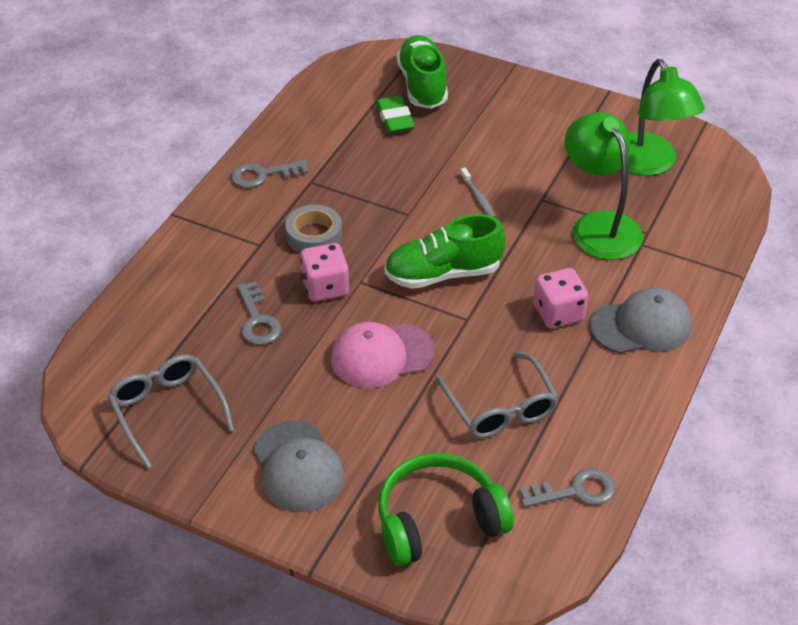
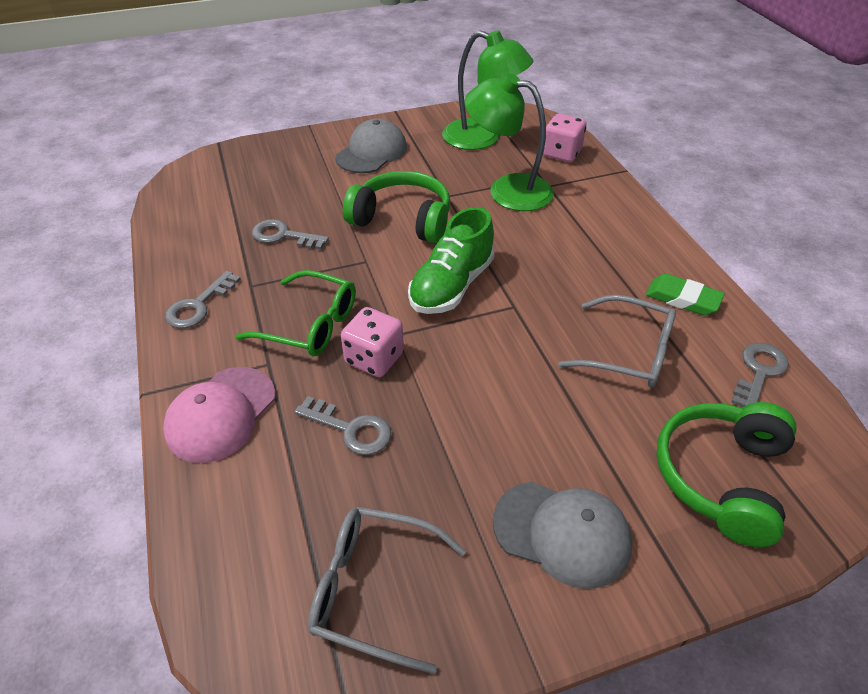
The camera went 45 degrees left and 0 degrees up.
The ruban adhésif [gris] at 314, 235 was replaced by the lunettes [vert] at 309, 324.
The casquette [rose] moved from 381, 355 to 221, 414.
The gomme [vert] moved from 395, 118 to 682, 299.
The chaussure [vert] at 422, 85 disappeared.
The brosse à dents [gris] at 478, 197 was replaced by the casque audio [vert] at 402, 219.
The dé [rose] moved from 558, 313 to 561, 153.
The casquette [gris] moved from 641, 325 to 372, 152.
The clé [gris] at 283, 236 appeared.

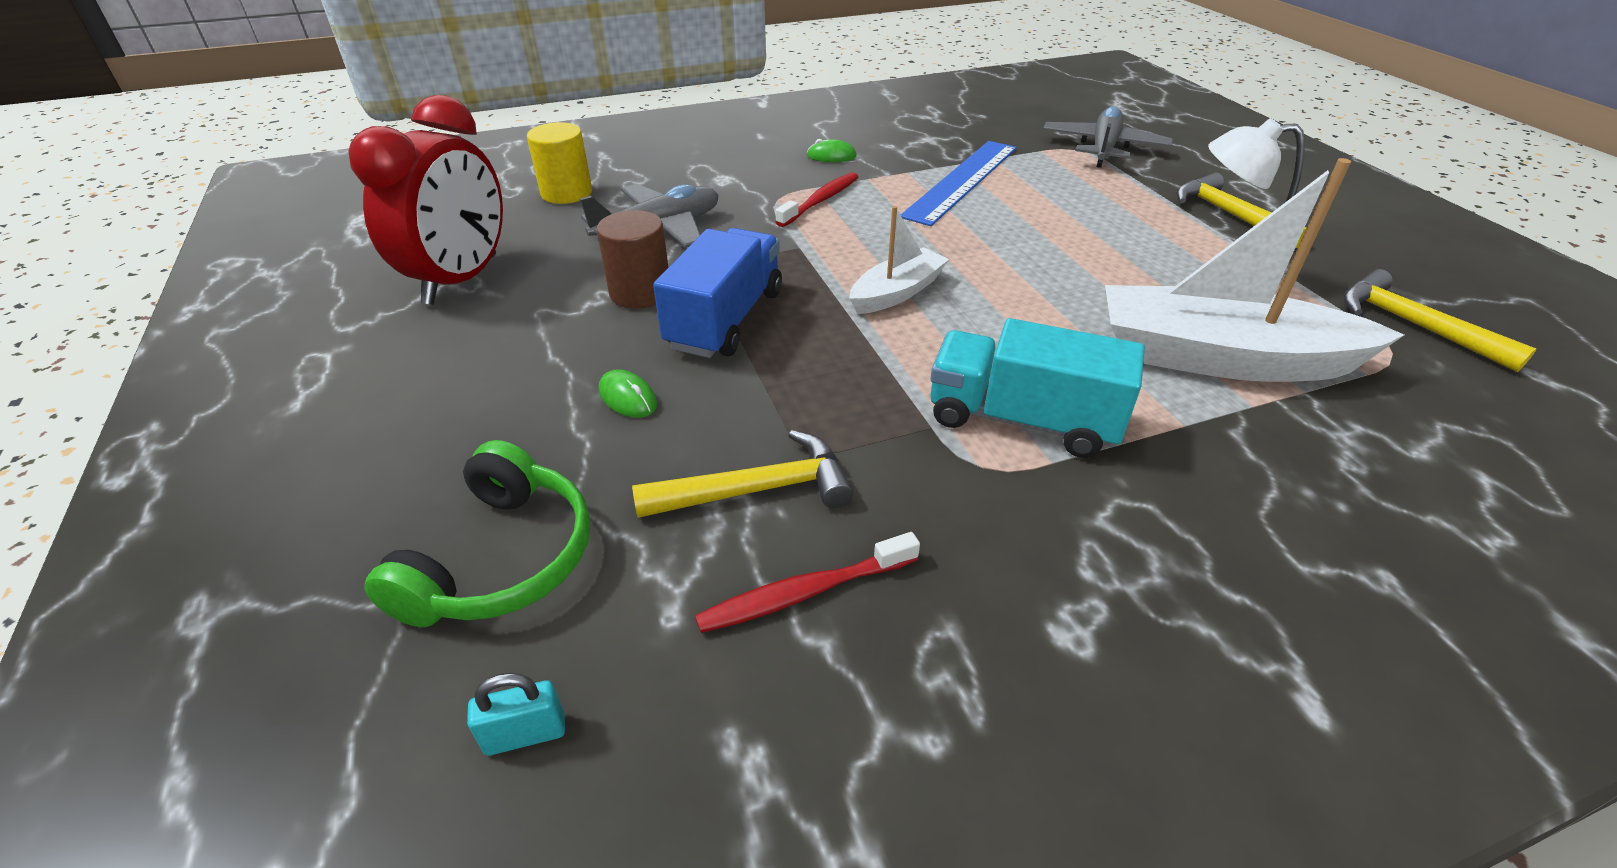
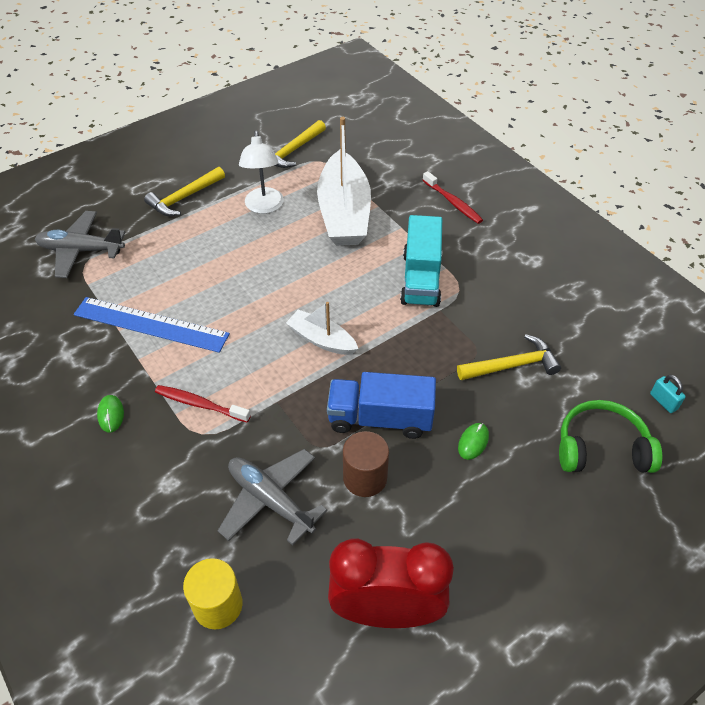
The camera went 105 degrees left and 10 degrees up.
The marteau [jaune] at 757, 490 turned 105 degrees clockwise.
The brosse à dents [rouge] moved from 805, 593 to 452, 202.

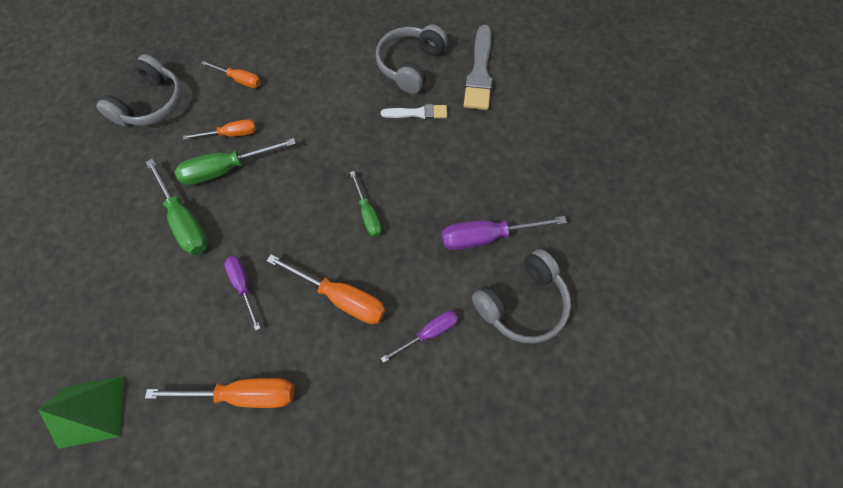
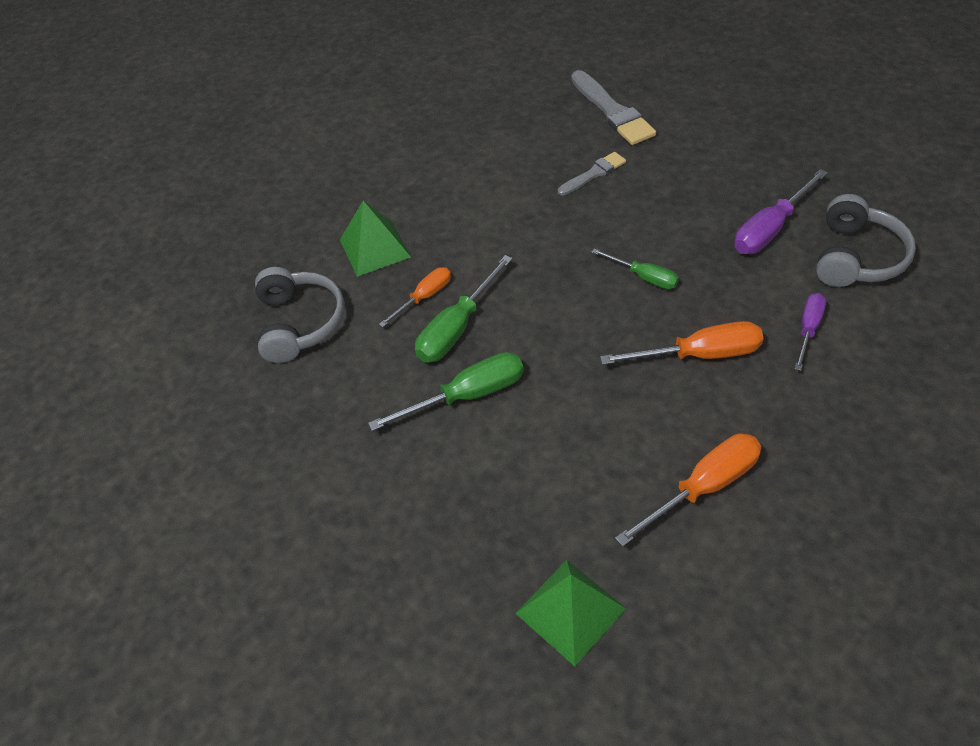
The camera went 30 degrees left and 15 degrees down.
The tournevis [vert] at 186, 220 turned 45 degrees counterclockwise.
The tournevis [orange] at 240, 80 was replaced by the pyramide [vert] at 374, 248.
The tournevis [violet] at 243, 286 disappeared.
The casque audio [gris] at 410, 65 disappeared.
The pinceau [blanc] at 418, 113 became the pinceau [gris] at 593, 174.

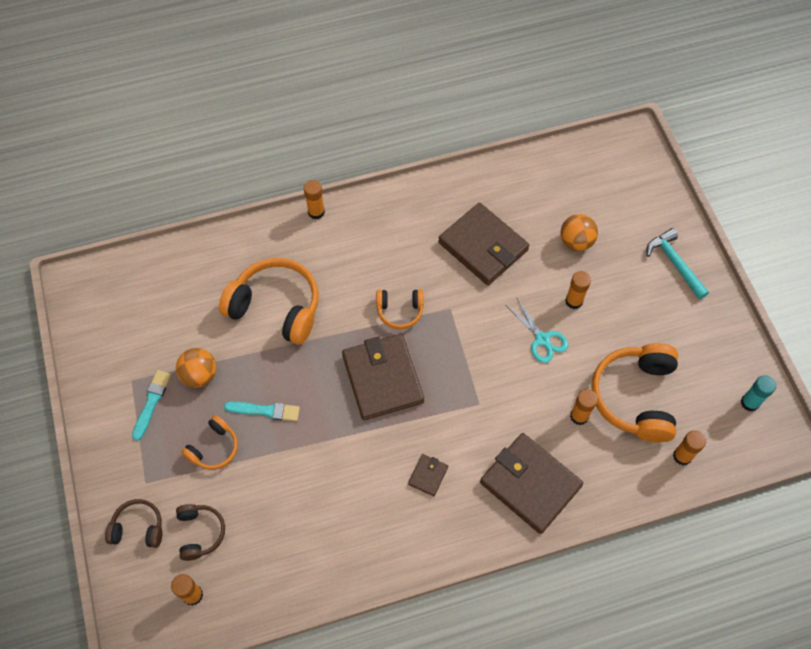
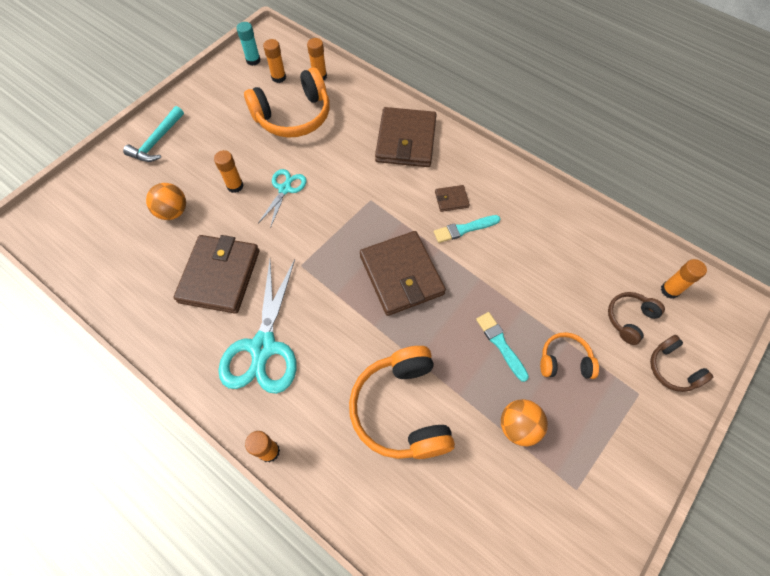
The camera went 125 degrees left and 0 degrees up.
The pinceau [turquoise] moved from 151, 402 to 464, 229.
The portefeuille [marron] at 382, 378 turned 60 degrees counterclockwise.
The casque audio [orange] at 400, 311 disappeared.
The bâton de colle [orange] moved from 579, 416 to 278, 77.
The ciseaux [turquoise] at 263, 347 appeared.

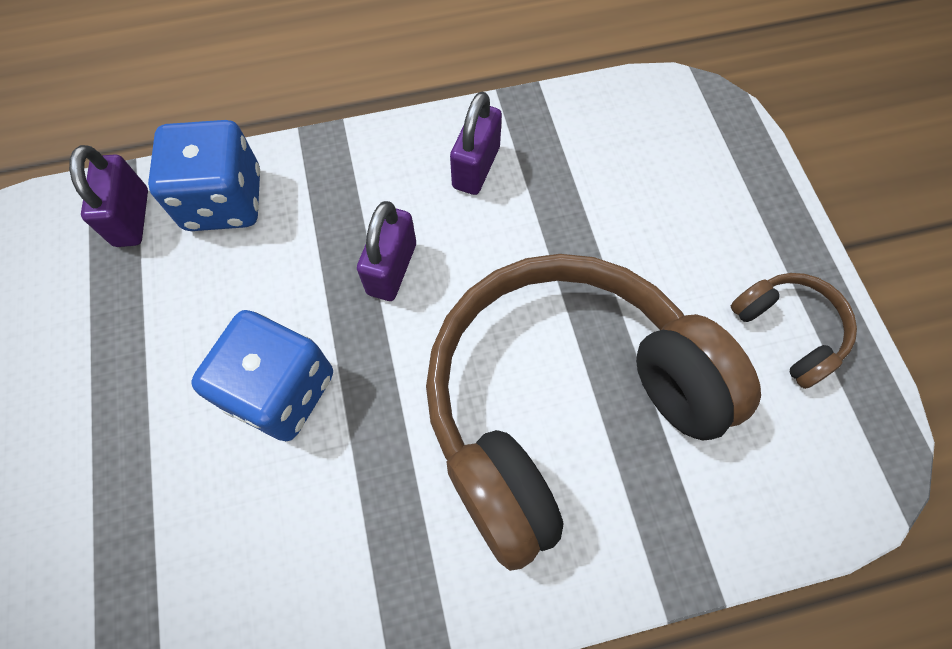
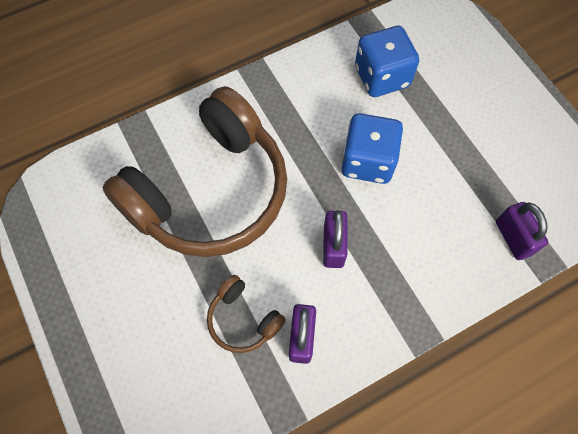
The camera went 165 degrees right and 0 degrees up.
The dé [bleu] moved from 224, 201 to 382, 77.
The casque audio [marron] moved from 788, 331 to 243, 319.

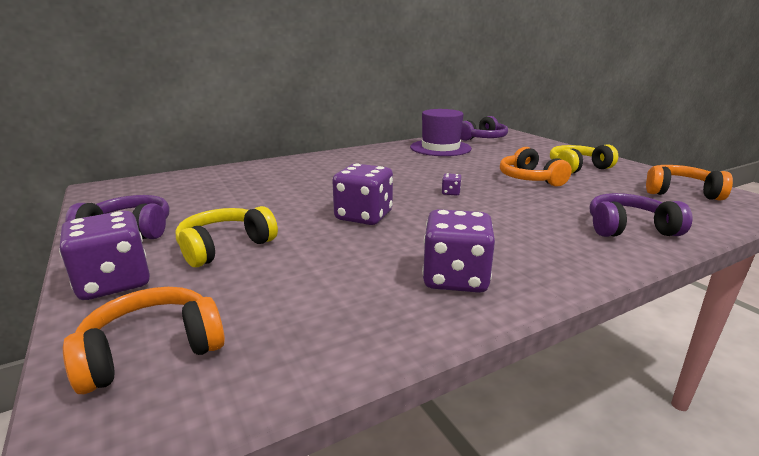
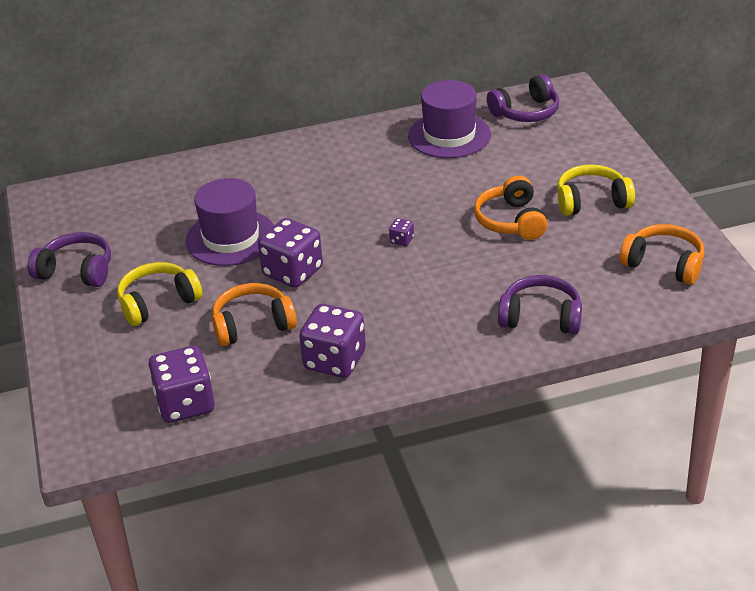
The camera went 15 degrees right and 15 degrees up.
The dé [violet] moved from 114, 282 to 185, 404.
The casque audio [orange] moved from 152, 351 to 252, 325.
The chapeau [violet] at 231, 238 appeared.

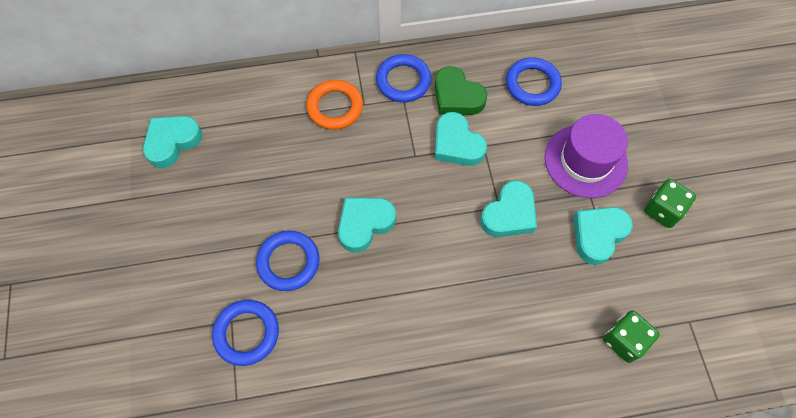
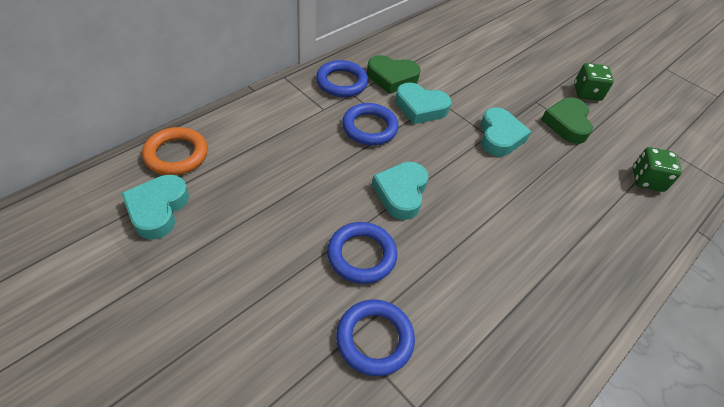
The camera went 40 degrees left and 15 degrees down.
The anneau [orange] moved from 335, 107 to 176, 155.
The anneau [bleu] moved from 532, 84 to 369, 127.
The chapeau [violet] at 585, 161 disappeared.
The cœur [turquoise] at 598, 235 became the cœur [vert] at 566, 124.

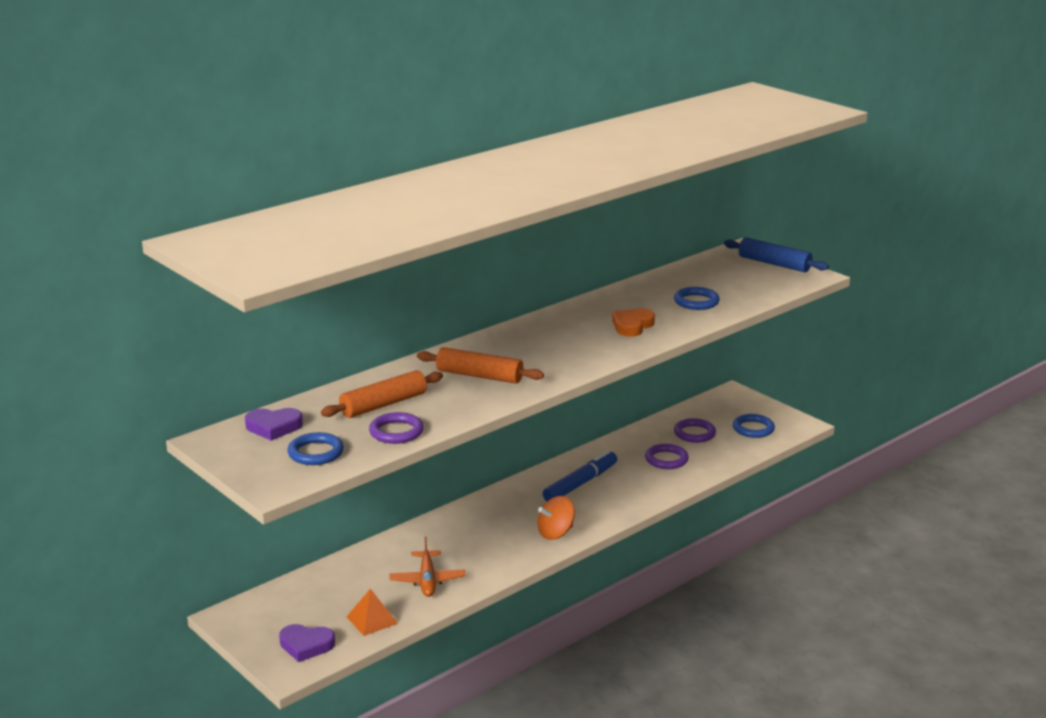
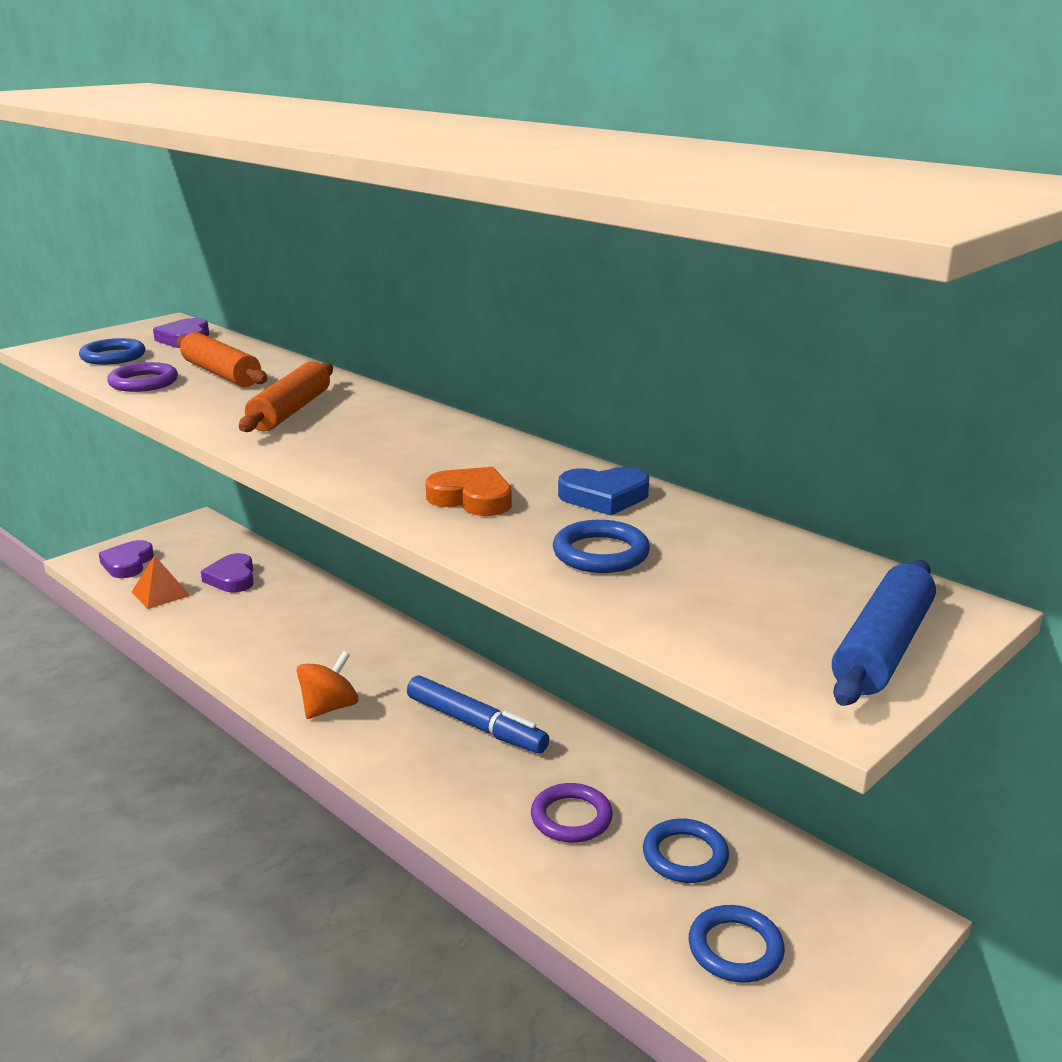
The camera went 85 degrees right and 0 degrees up.
The avion [orange] at 427, 580 disappeared.
The toupie [orange] at 555, 533 turned 75 degrees clockwise.
The anneau [violet] at 694, 433 became the anneau [bleu] at 685, 856.
The cœur [violet] at 232, 578 appeared.
The cœur [bleu] at 604, 497 appeared.

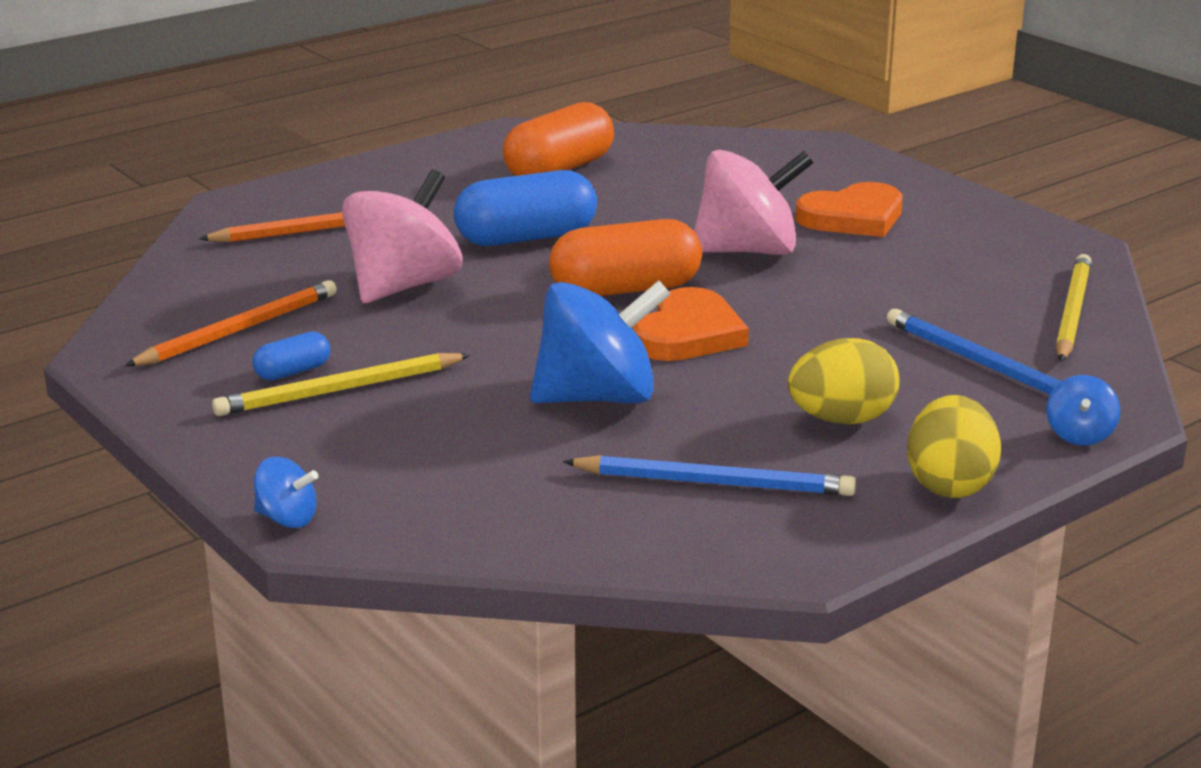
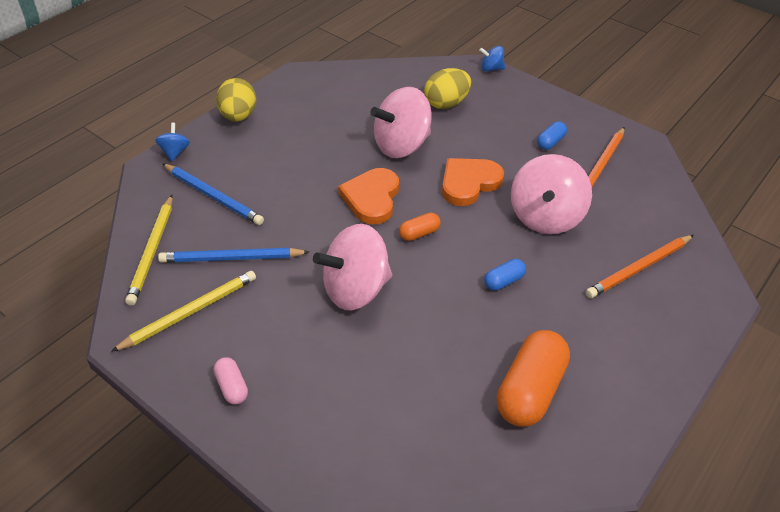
The camera went 165 degrees right and 20 degrees up.
The crayon [jaune] moved from 339, 390 to 190, 312.
The gélule [bleu] at 526, 238 changed to 0.48 times the size.
The toupie [bleu] at 598, 397 became the toupie [rose] at 401, 145.
The gélule [orange] at 625, 289 changed to 0.48 times the size.
The crayon [bleu] moved from 715, 483 to 231, 258.
The œuf [jaune] moved from 841, 420 to 446, 103.
The cœur [orange] moved from 853, 217 to 469, 183.
The gélule [rose] at 232, 387 appeared.

